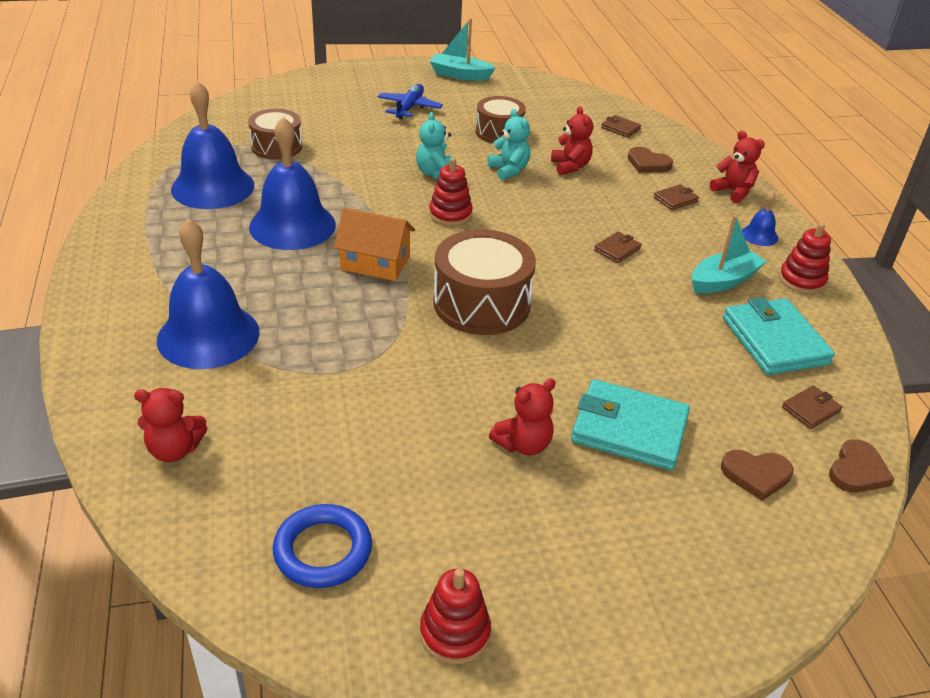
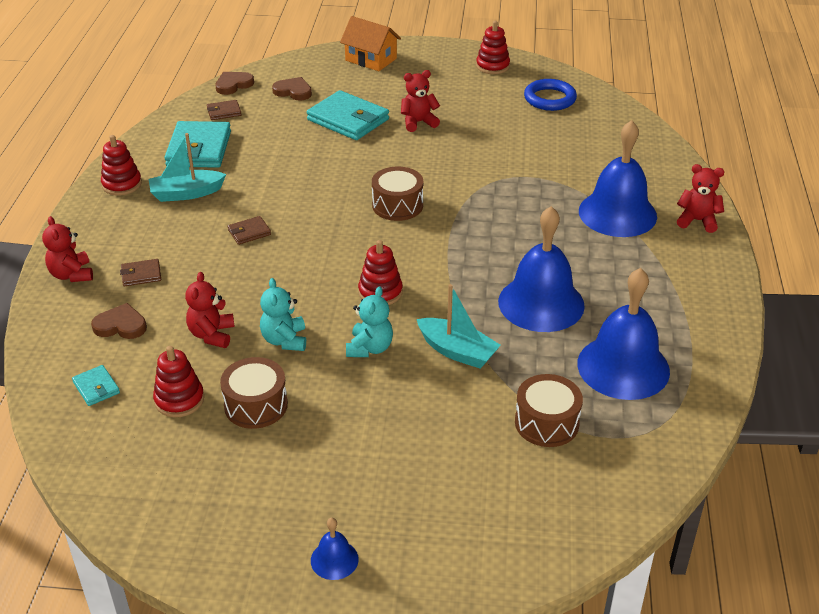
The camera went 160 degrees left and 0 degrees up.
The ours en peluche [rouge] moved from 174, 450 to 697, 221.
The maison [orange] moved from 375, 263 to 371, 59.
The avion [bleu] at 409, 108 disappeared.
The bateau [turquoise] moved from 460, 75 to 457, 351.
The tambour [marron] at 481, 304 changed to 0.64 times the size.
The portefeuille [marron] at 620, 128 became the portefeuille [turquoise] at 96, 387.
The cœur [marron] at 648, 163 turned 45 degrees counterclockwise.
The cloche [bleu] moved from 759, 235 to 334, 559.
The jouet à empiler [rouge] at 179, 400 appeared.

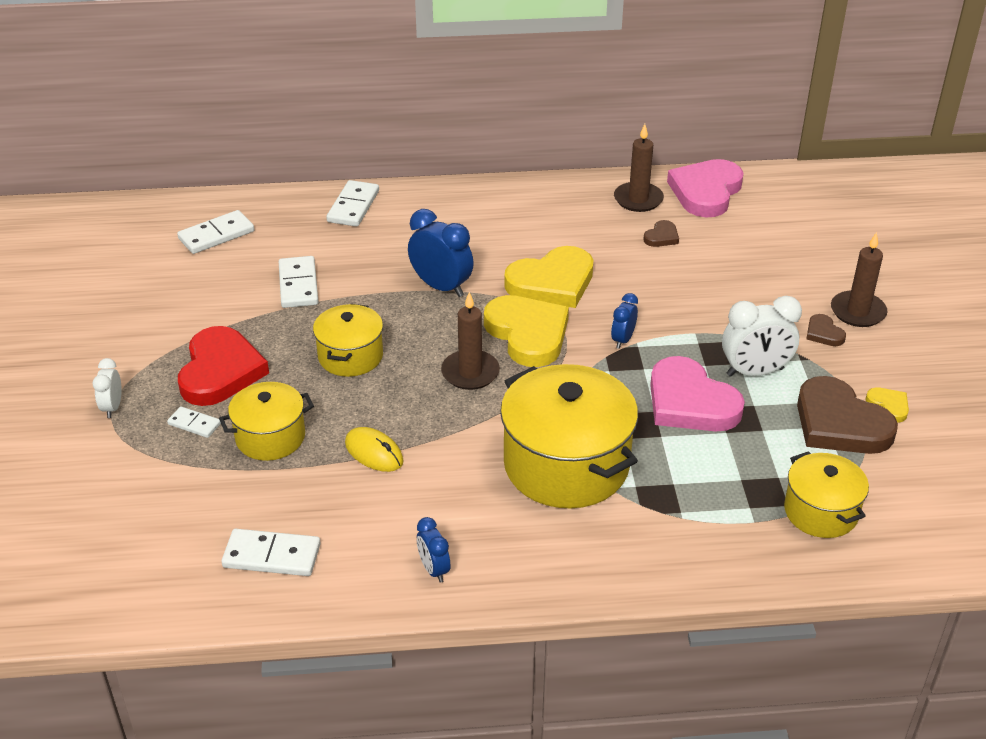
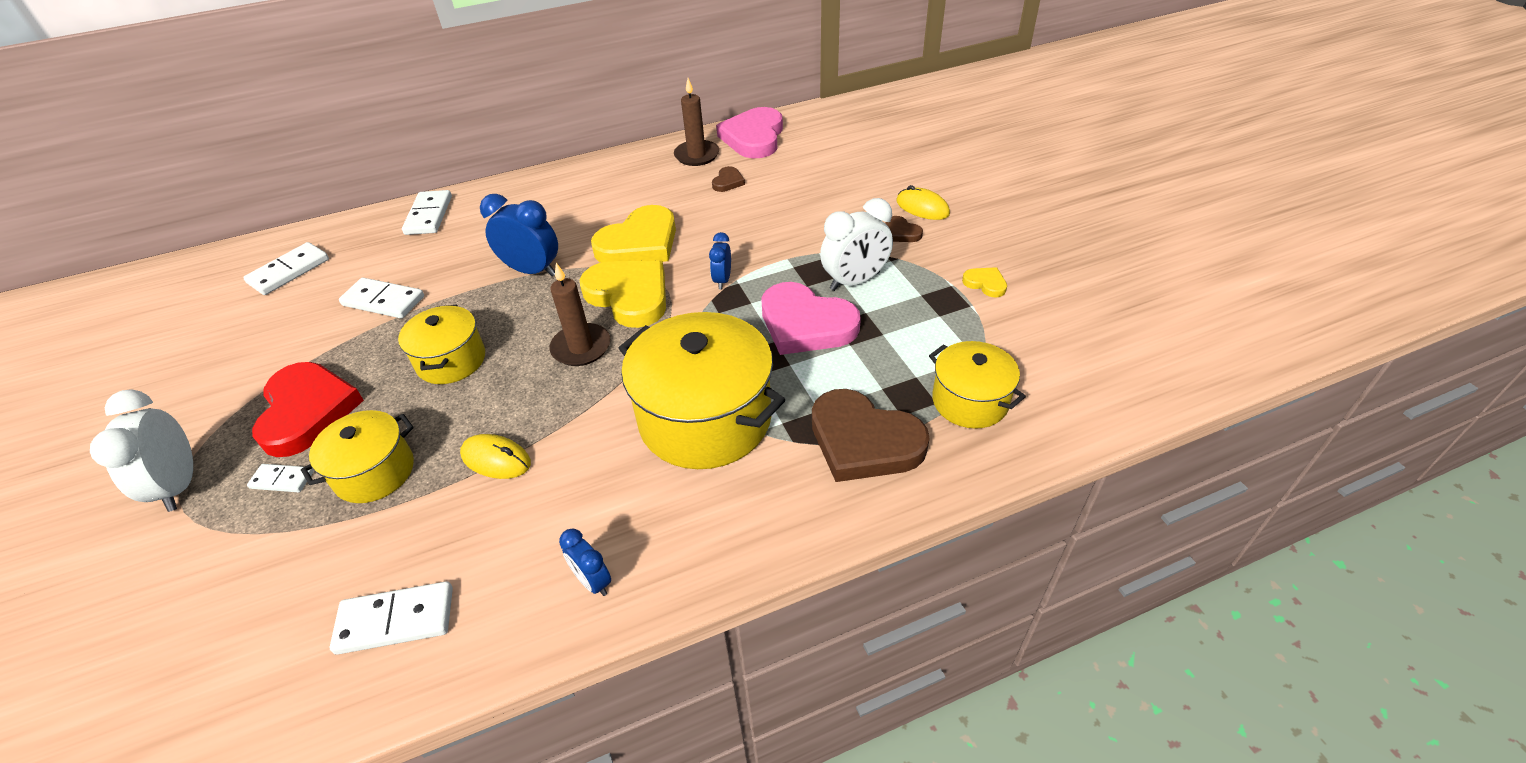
The camera went 15 degrees left and 5 degrees up.
The réveil [blanc] at 112, 407 changed to 1.78 times the size.
The domino [blanc] at 298, 285 turned 45 degrees counterclockwise.
The cœur [marron] moved from 839, 423 to 864, 441.
The bougie [marron] at 858, 312 was replaced by the souris [jaune] at 922, 208.

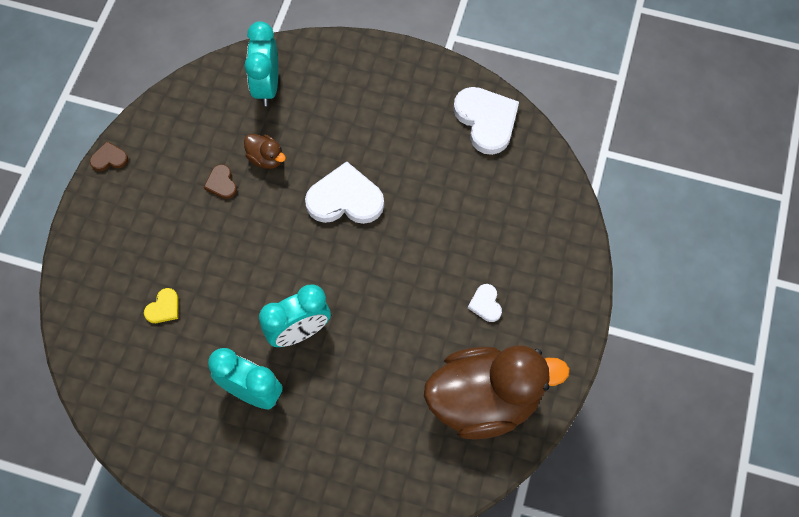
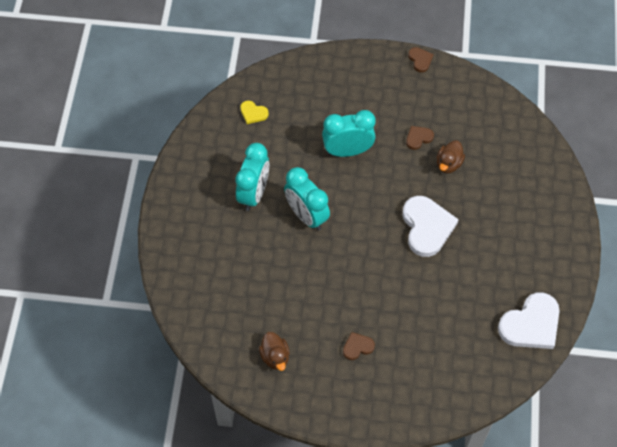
The camera went 80 degrees right and 5 degrees down.
The cœur [jaune] moved from 163, 308 to 253, 113.
The réveil [turquoise] moved from 267, 86 to 347, 151.
The canard [marron] at 484, 400 changed to 0.41 times the size.
The cœur [blanc] at 485, 304 became the cœur [marron] at 357, 347.

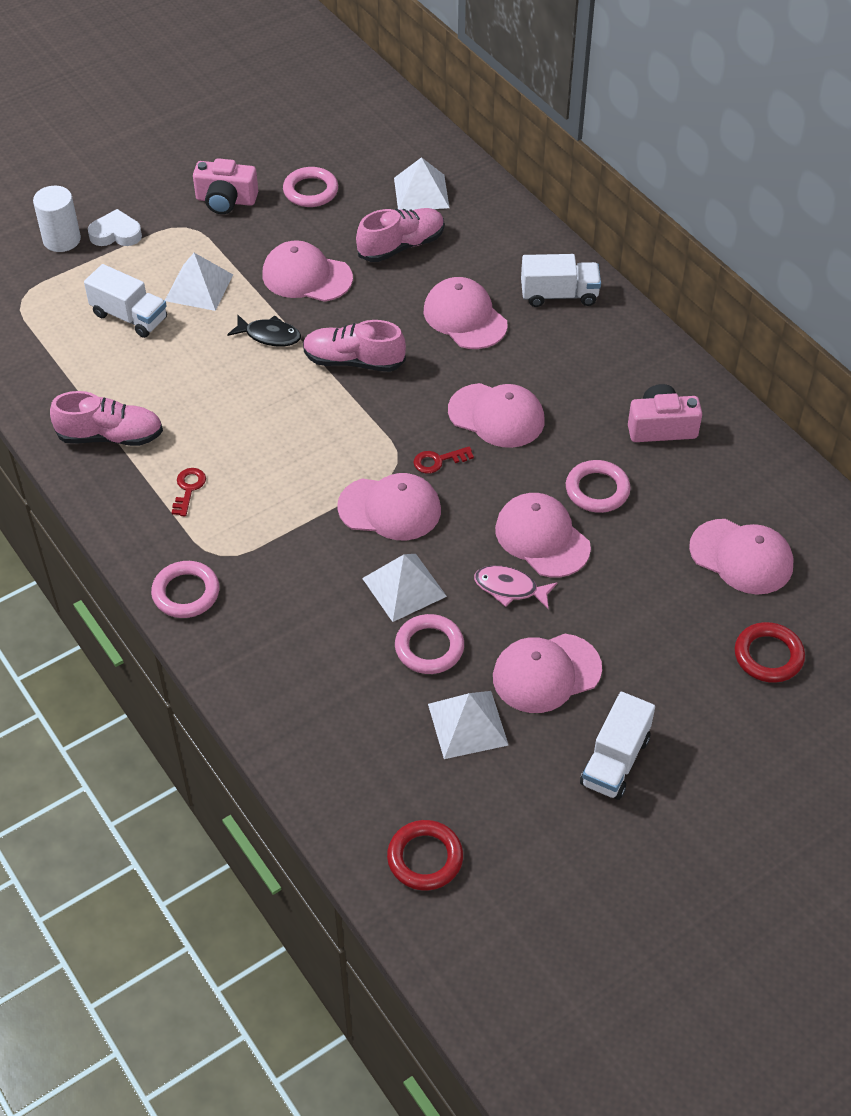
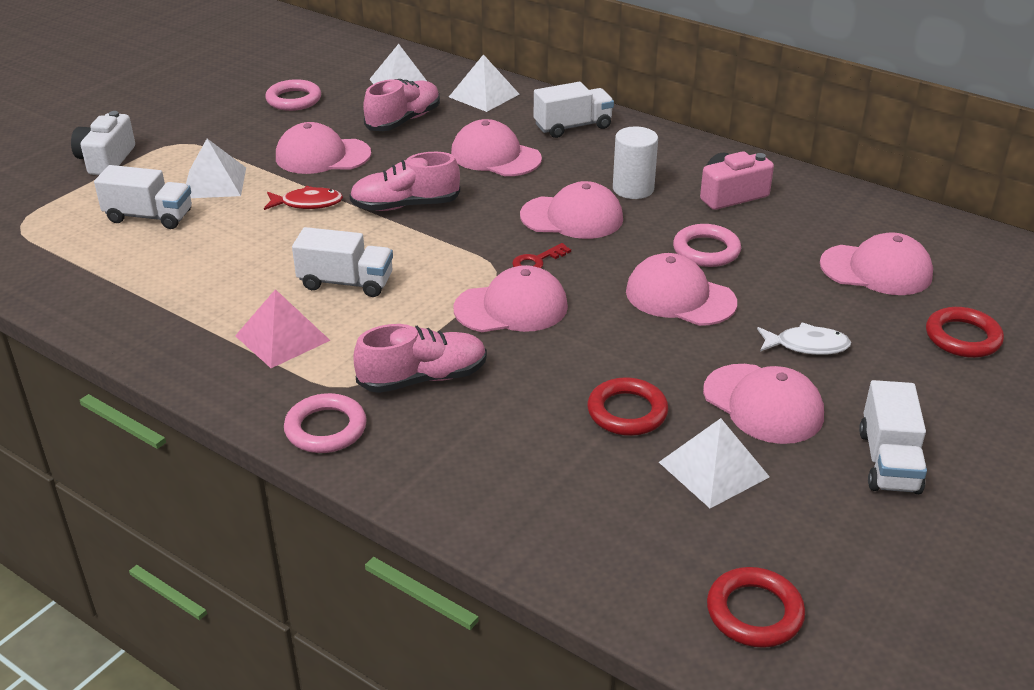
The camera went 20 degrees left and 15 degrees down.
The cylindre [blanc] moved from 62, 239 to 633, 189.
The chaussure [rose] moved from 110, 436 to 423, 378.
The cœur [blanc] at 116, 234 was replaced by the appareil photo [blanc] at 106, 160.
The clé [rouge] at 188, 489 was replaced by the pyramide [rose] at 282, 338.
The appareil photo [rose] at 226, 200 disappeared.
The poisson [noir] at 269, 335 became the poisson [rouge] at 308, 203.
The pyramide [blanc] moved from 404, 587 to 484, 95.
The anneau [rose] at 429, 647 became the anneau [rouge] at 627, 412.
The poisson [rose] at 510, 588 disappeared.
The casquette [rose] at 546, 673 turned 90 degrees counterclockwise.
The camion [blanc] at 346, 282 appeared.
The poisson [blanc] at 807, 345 appeared.

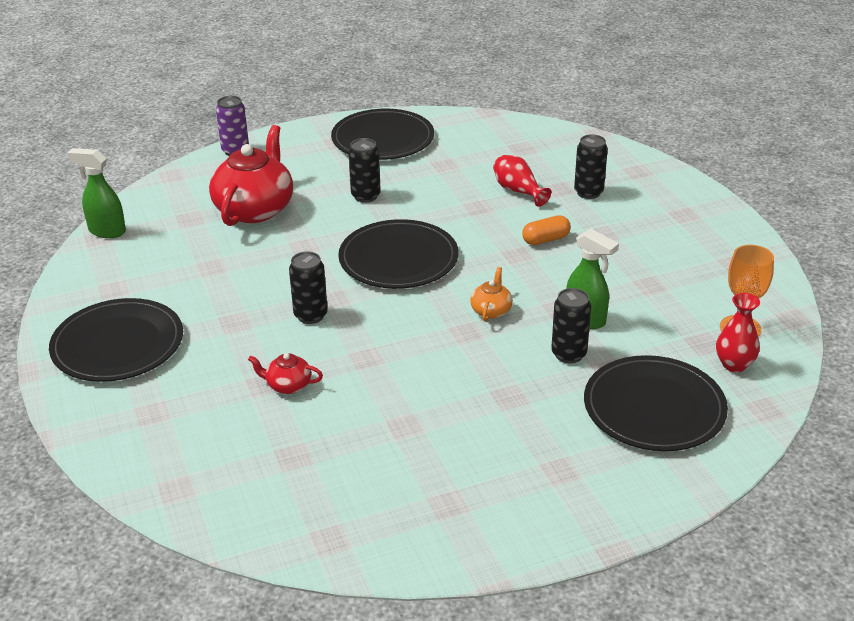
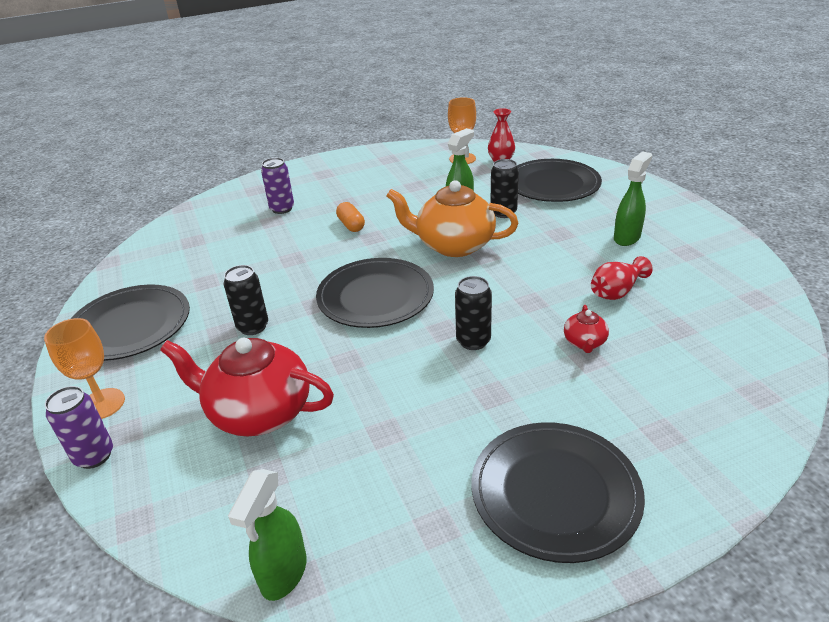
The camera went 90 degrees left and 0 degrees up.
The théière [orange] at 491, 310 changed to 2.22 times the size.
The vase [rouge] moved from 518, 191 to 616, 291.
The canette [noir] at 588, 192 became the canette [violet] at 282, 209.
The verre à pied [orange] at 102, 404 appeared.
The vaporisateur [vert] at 627, 237 appeared.

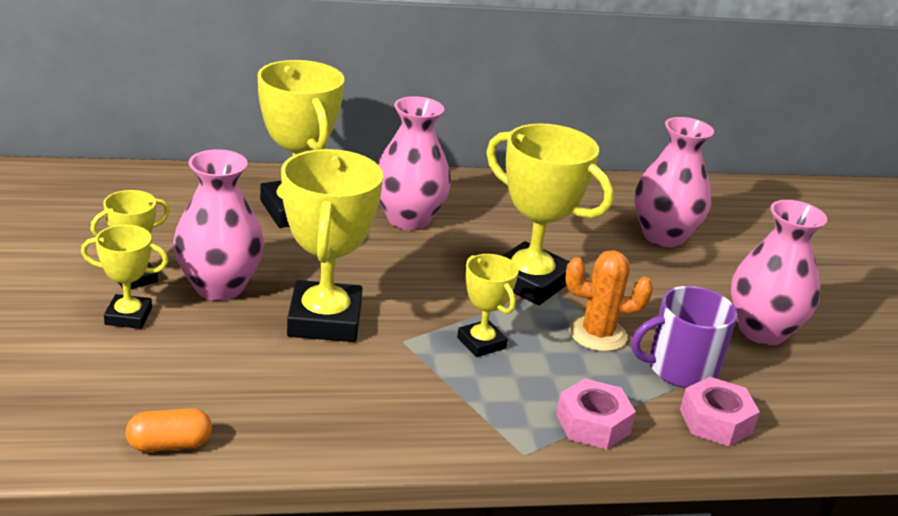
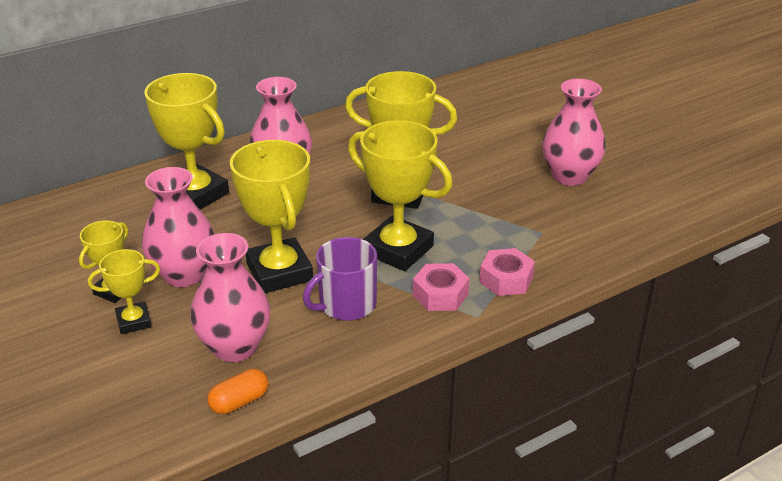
The camera went 20 degrees left and 5 degrees up.
The trophée [jaune] at 481, 343 changed to 1.87 times the size.
The cactus [orange] at 597, 334 disappeared.
The tasse [violet] moved from 680, 369 to 346, 304.
The vase [rose] moved from 663, 236 to 235, 347.
The écrou [rose] moved from 715, 421 to 440, 294.

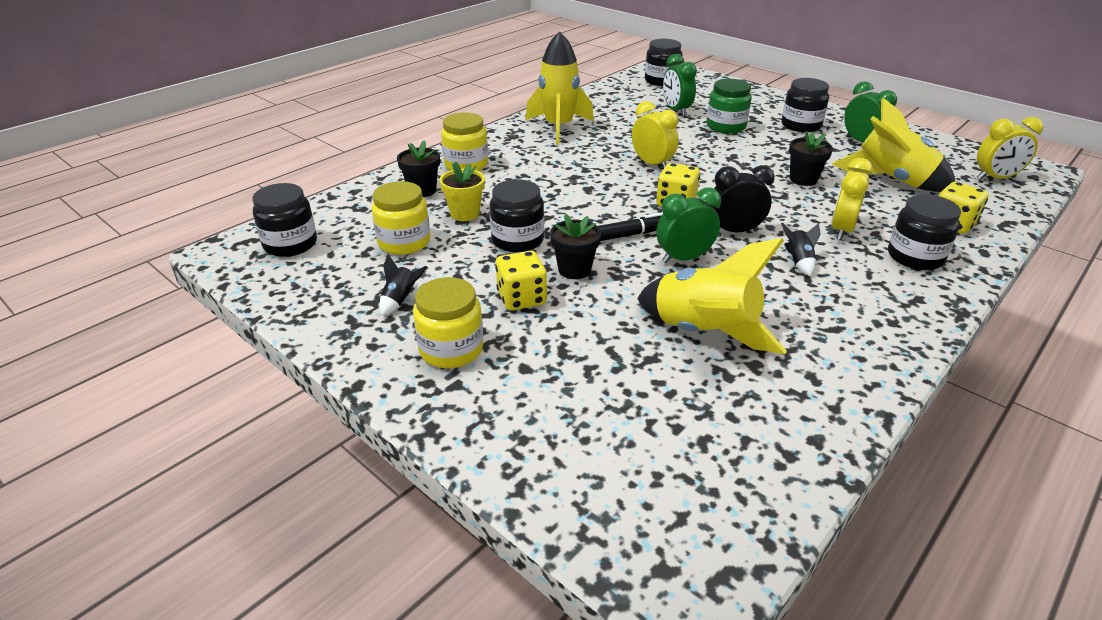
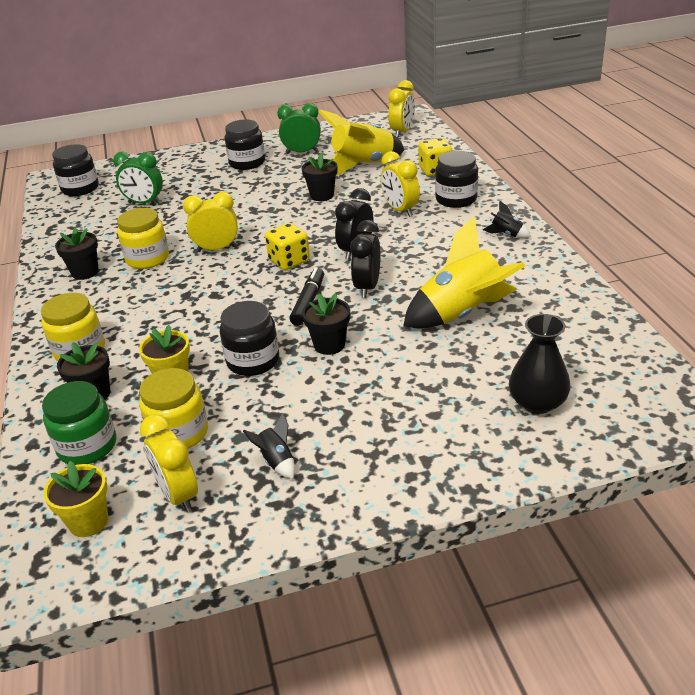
The camera went 55 degrees left and 0 degrees up.
The bocal [noir] at 290, 244 was replaced by the pot de fleurs [jaune] at 88, 521.
The bocal [jaune] moved from 451, 349 to 147, 258.
The dé [jaune] at 521, 298 disappeared.
The fusée [jaune] at 558, 127 was replaced by the pot de fleurs [noir] at 85, 272.
The réveil [vert] at 684, 258 became the réveil [noir] at 367, 287.
The bocal [vert] moved from 726, 126 to 87, 446.
The fusée [noir] moved from 798, 261 to 506, 234.
The réveil [jaune] at 178, 495 appeared.
The vase [noir] at 537, 402 appeared.

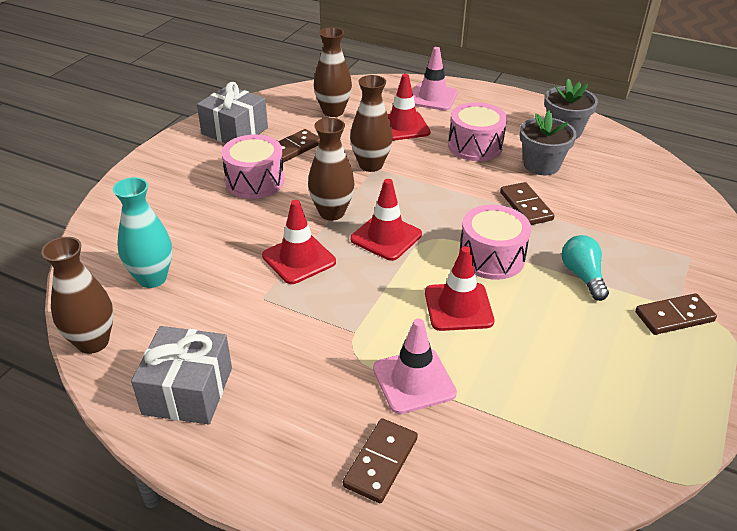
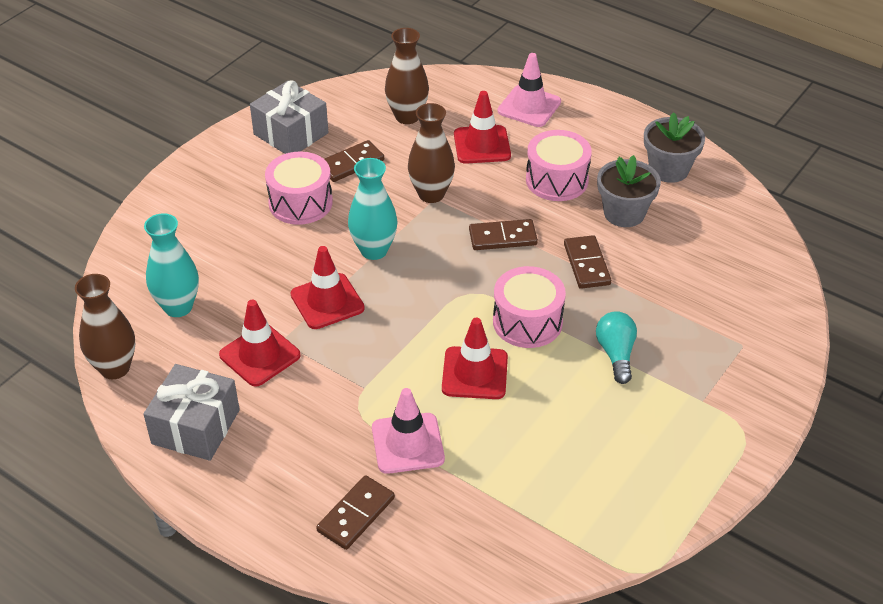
The camera went 10 degrees right and 5 degrees up.
The vase [marron] at 332, 212 became the vase [turquoise] at 374, 250.
The cône de chantier [rouge] moved from 386, 237 to 260, 355.
The domino [marron] moved from 674, 317 to 502, 237.

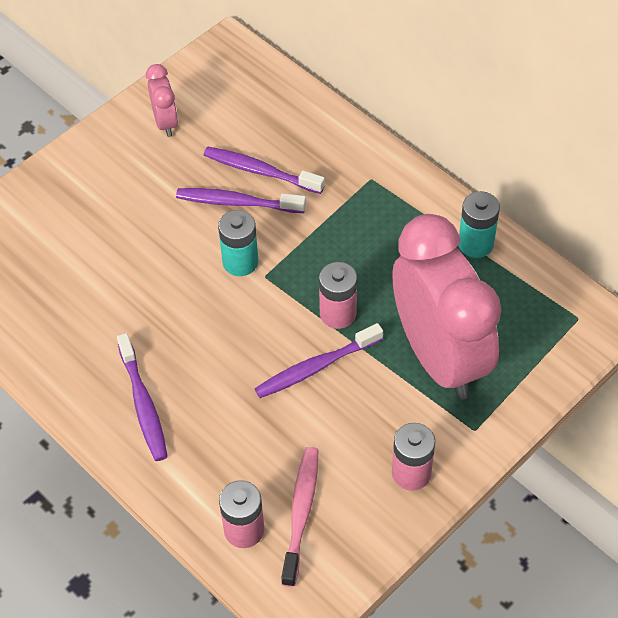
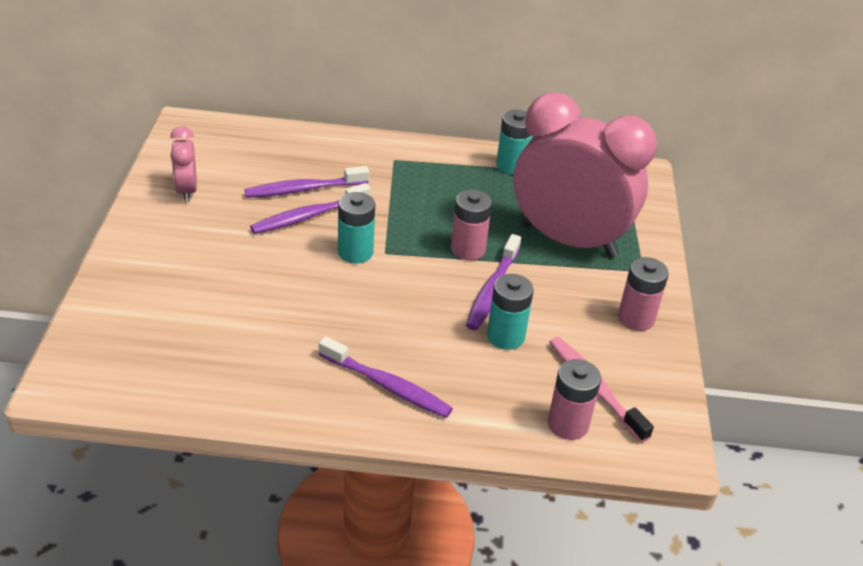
The camera went 45 degrees left and 15 degrees down.
The réveil [rose] at 166, 122 turned 135 degrees counterclockwise.
The pile [turquoise] at 505, 336 appeared.

